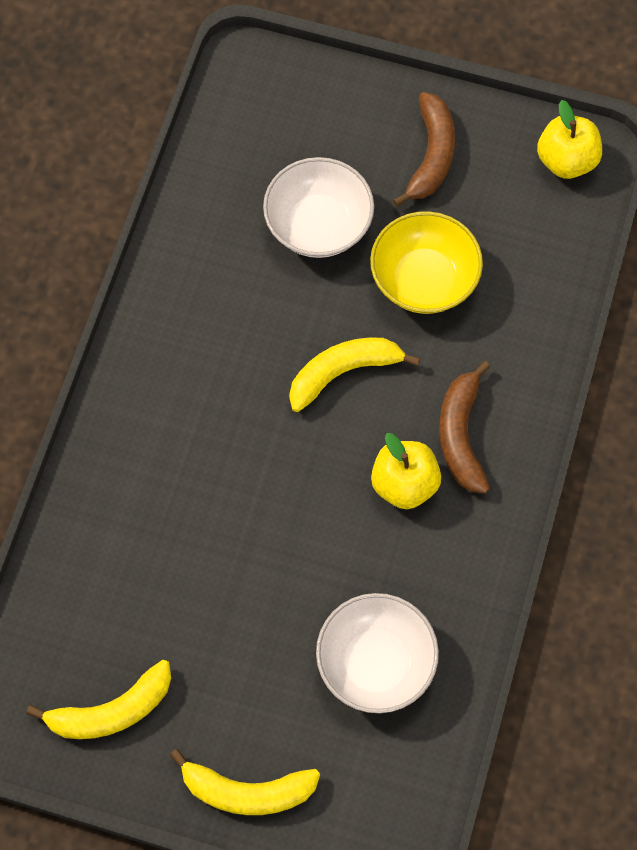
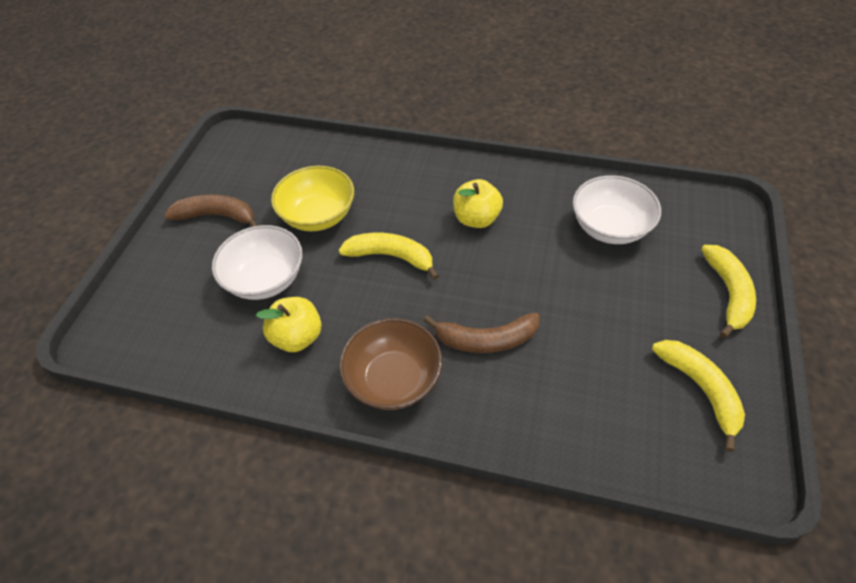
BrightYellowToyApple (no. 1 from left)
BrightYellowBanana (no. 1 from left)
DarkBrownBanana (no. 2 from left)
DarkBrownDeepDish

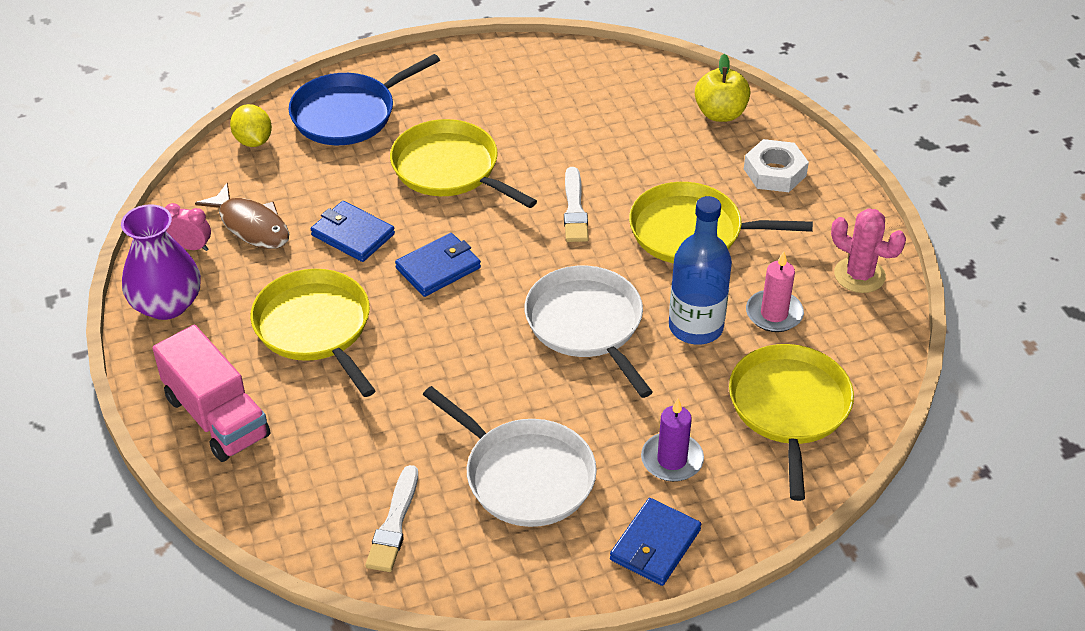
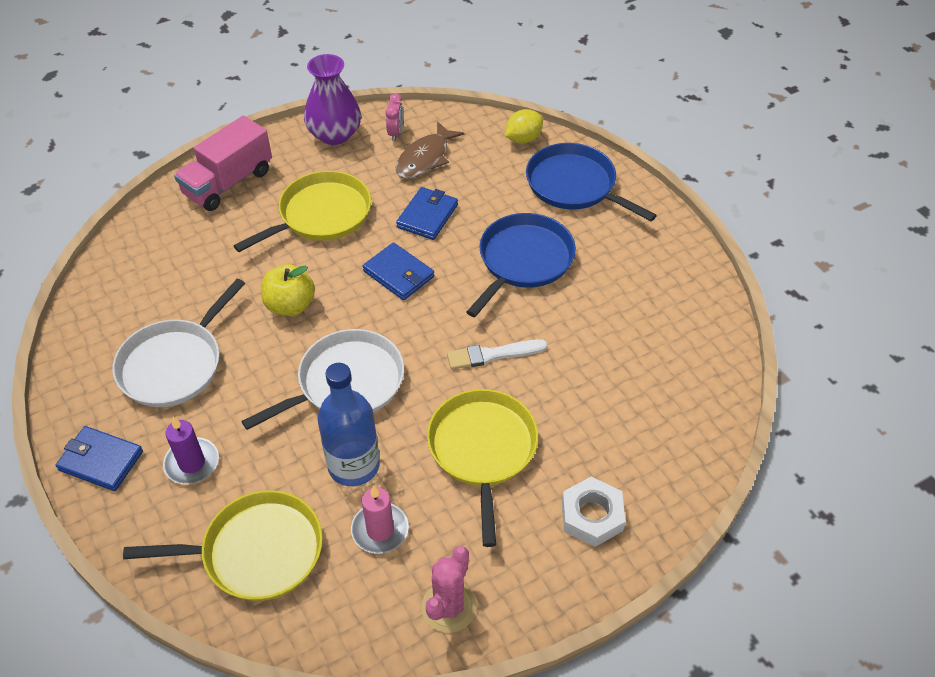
BrightYellowToyApple
BlueFryingPan (no. 1 from left)
SnowWhiteBrush (no. 1 from left in the first image)

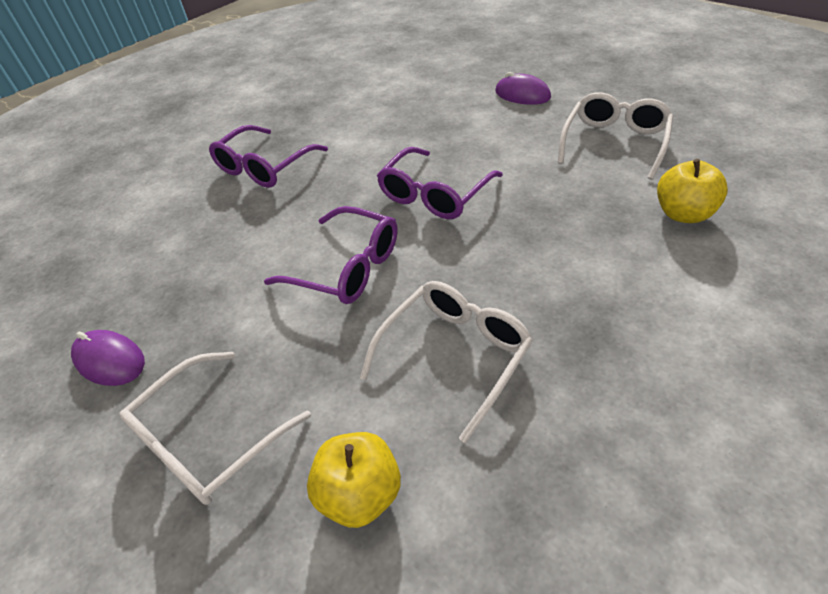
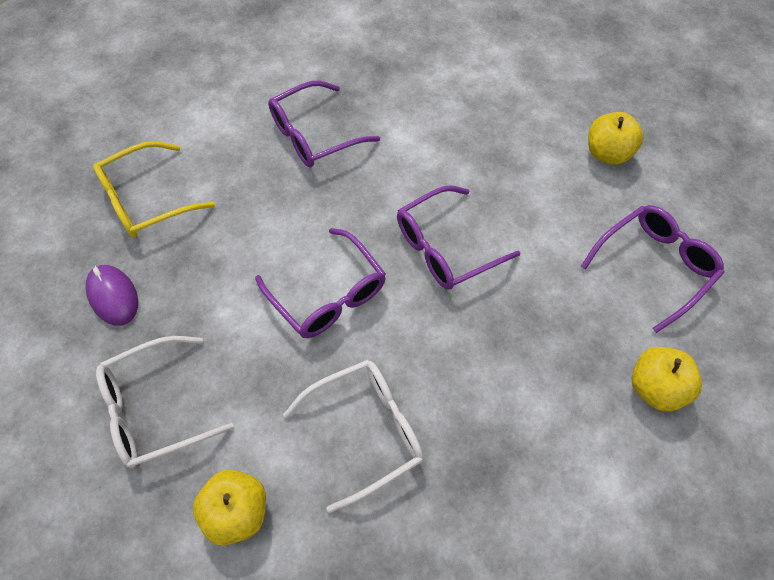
BrightYellowToyApple (no. 2 from left)
VioletEyeglasses (no. 4 from left)
BrightYellowEyeglasses

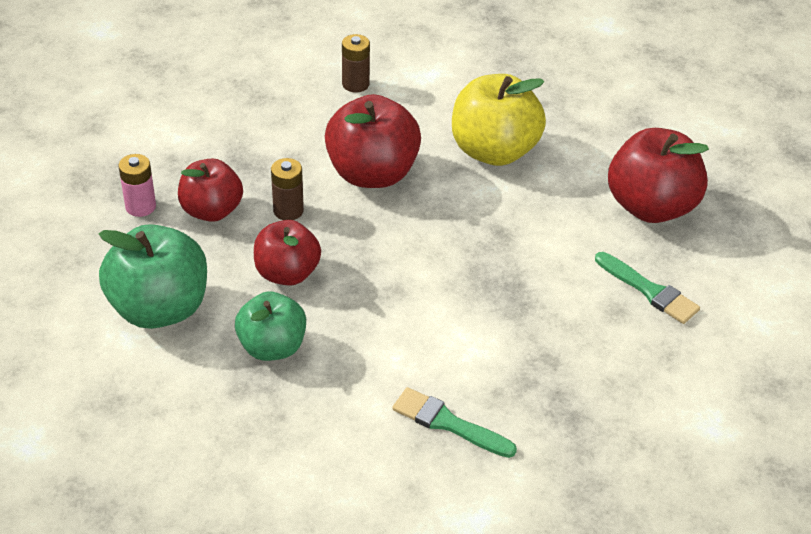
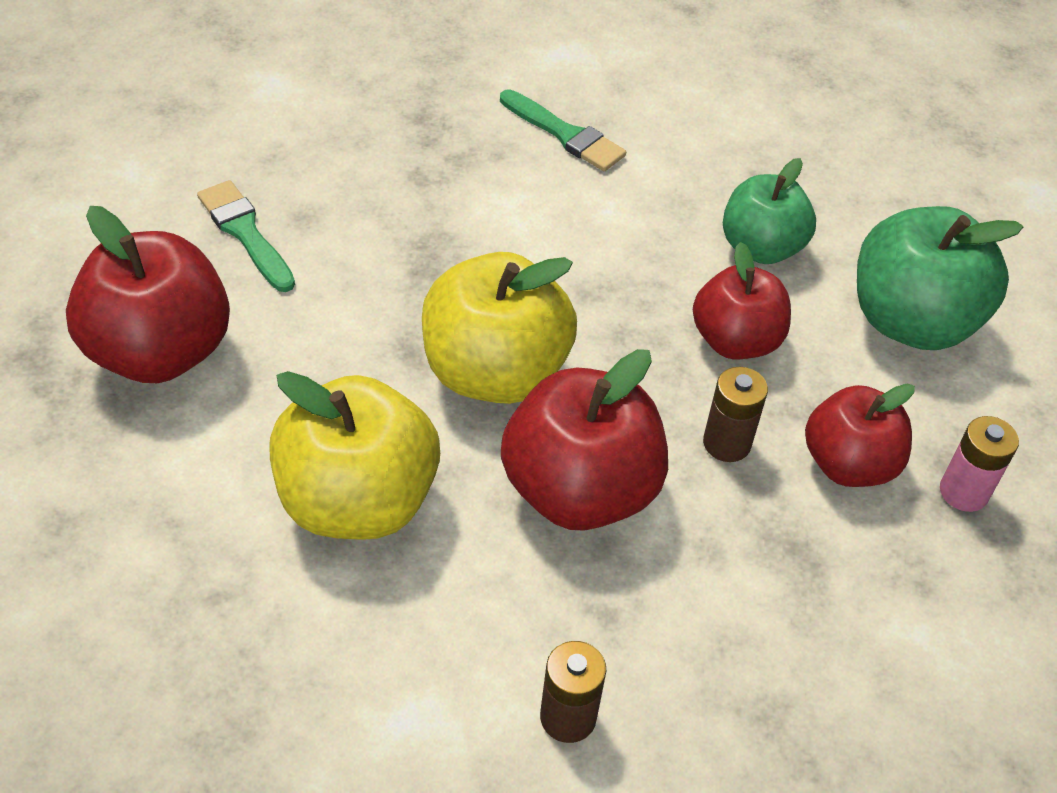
BrightYellowToyApple (no. 2 from left)

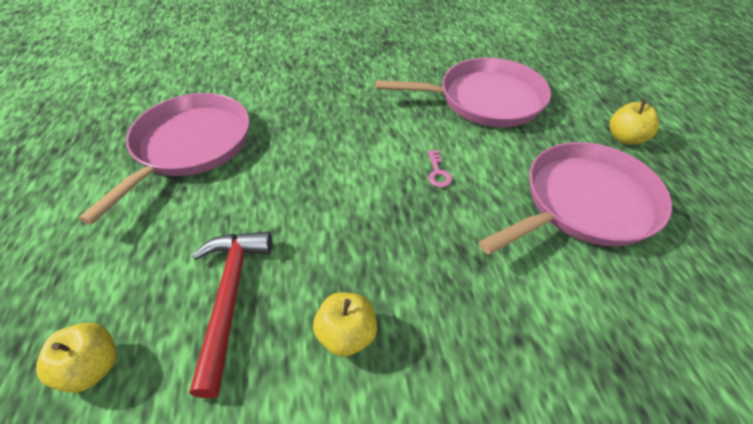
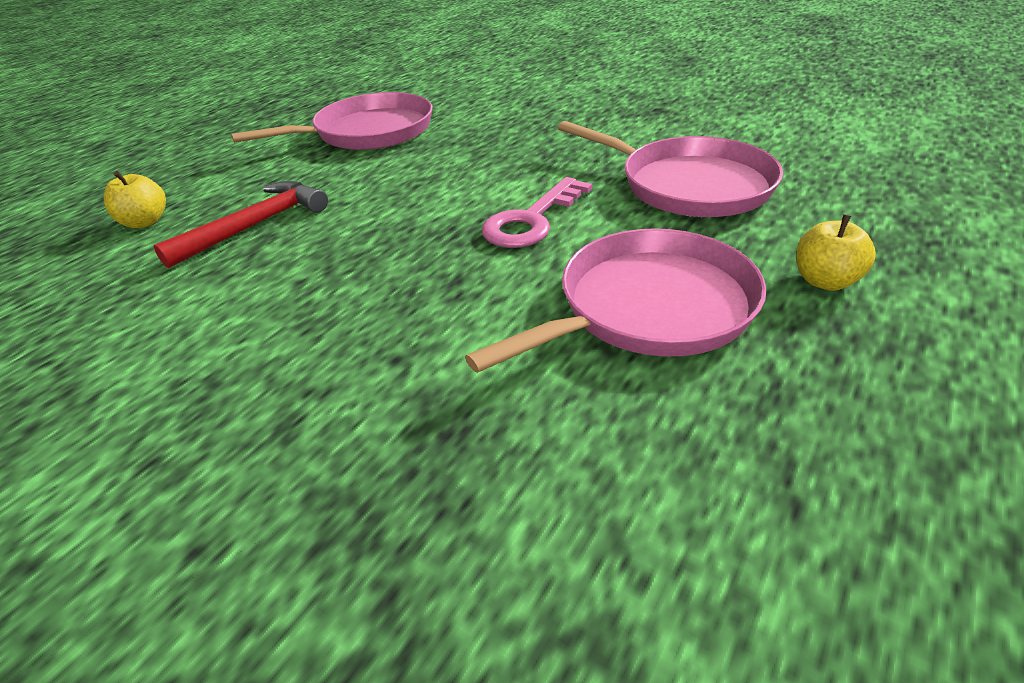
PinkFryingPan (no. 2 from left)
PinkLatchkey
BrightYellowToyApple (no. 2 from left in the first image)

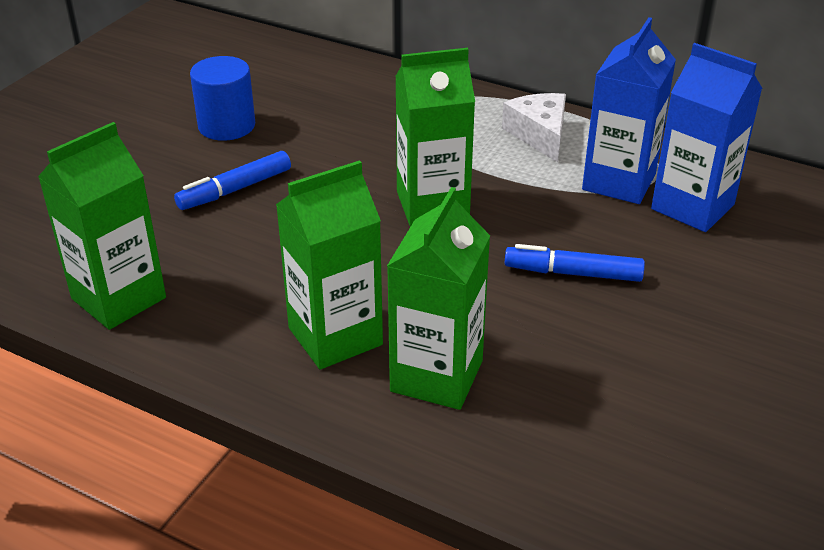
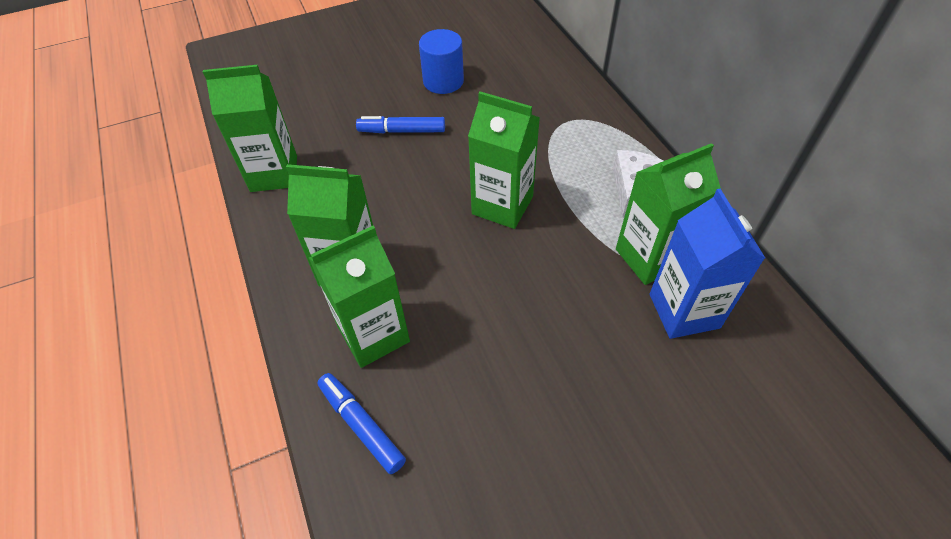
GreenCarton (no. 5 from left)
BlueMarker (no. 1 from left)

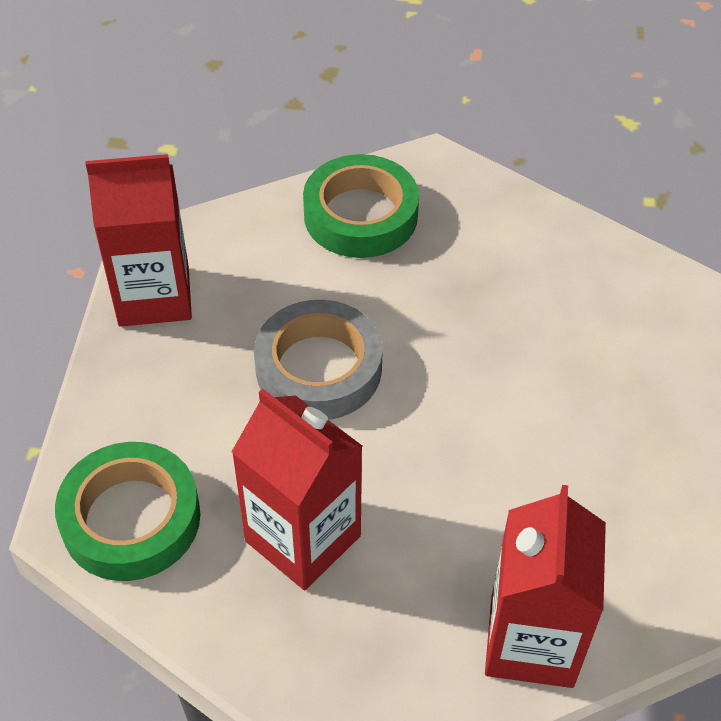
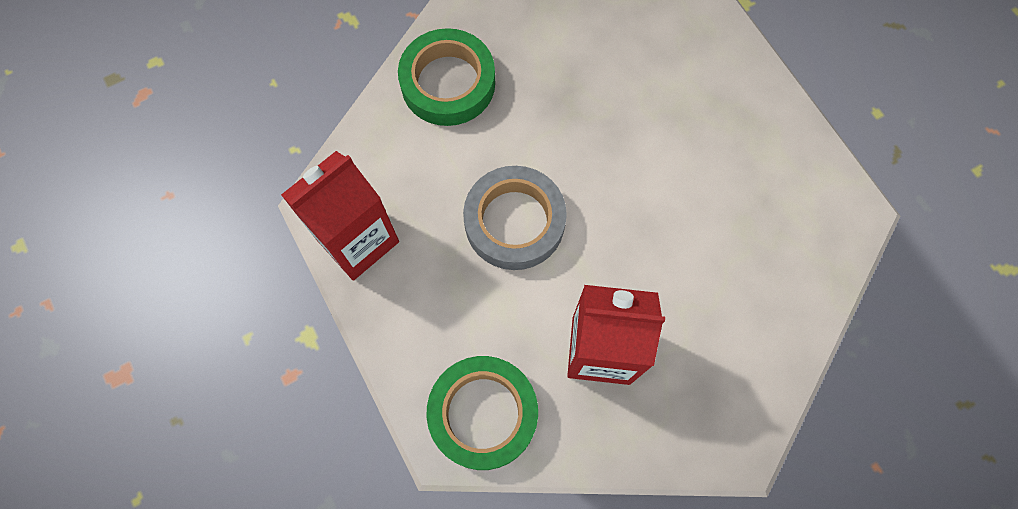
RedCarton (no. 3 from left in the first image)

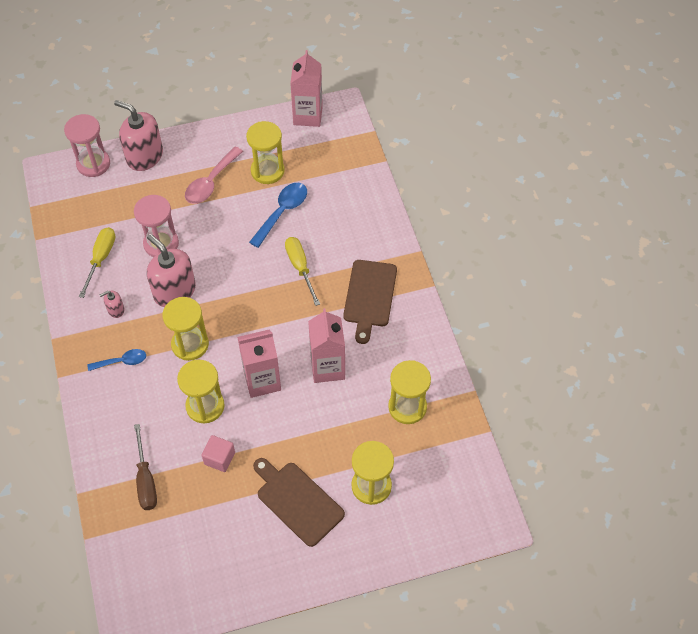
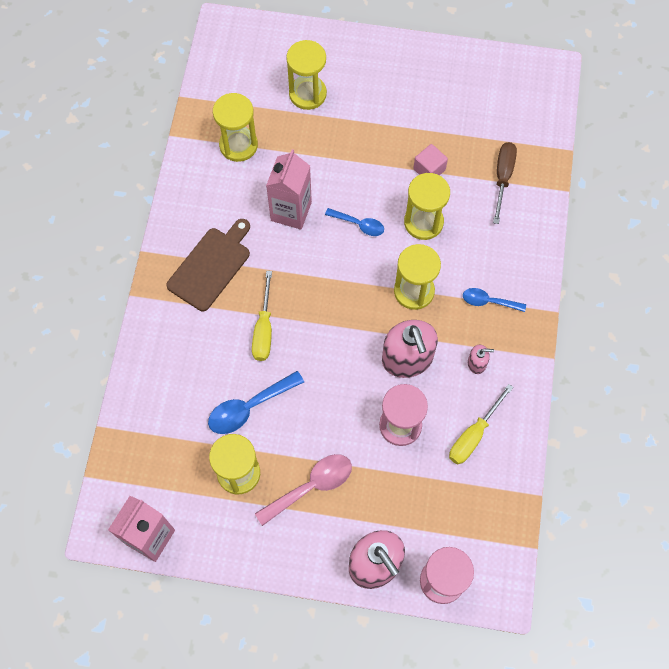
BlueTablespoon (no. 2 from left)
DarkBrownChoppingBoard (no. 1 from left in the first image)

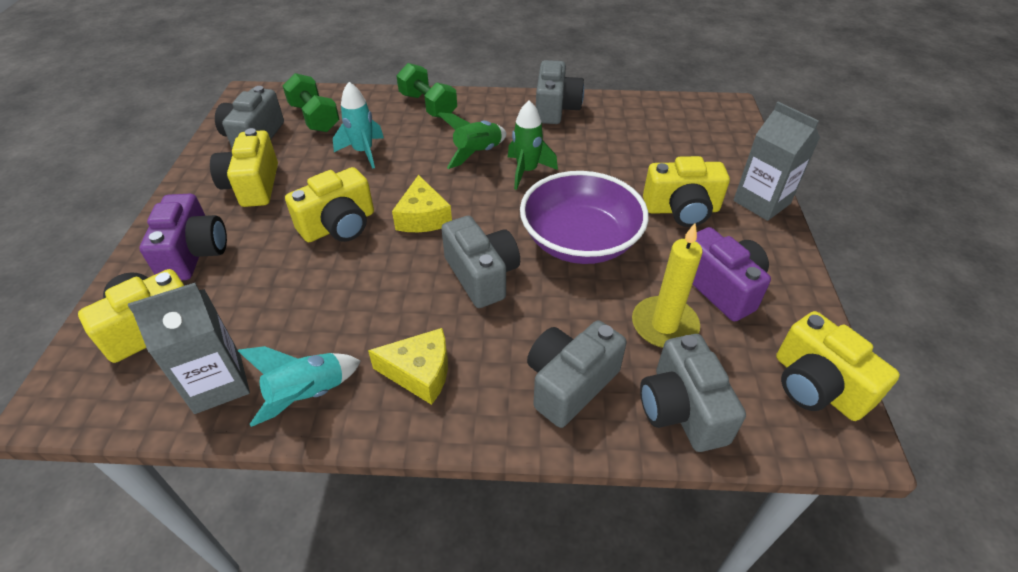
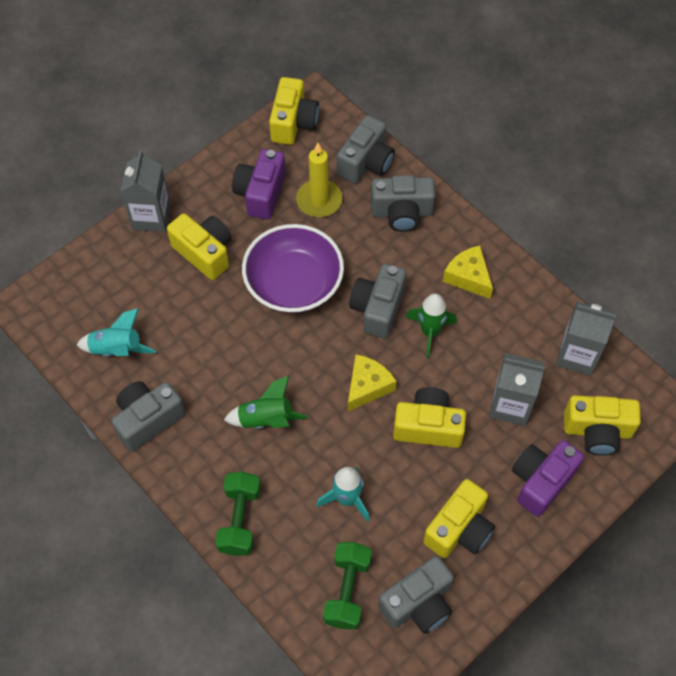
GreenToyRocket (no. 2 from left)
TealToyRocket (no. 1 from left)
AshGreyCarton (no. 2 from left)

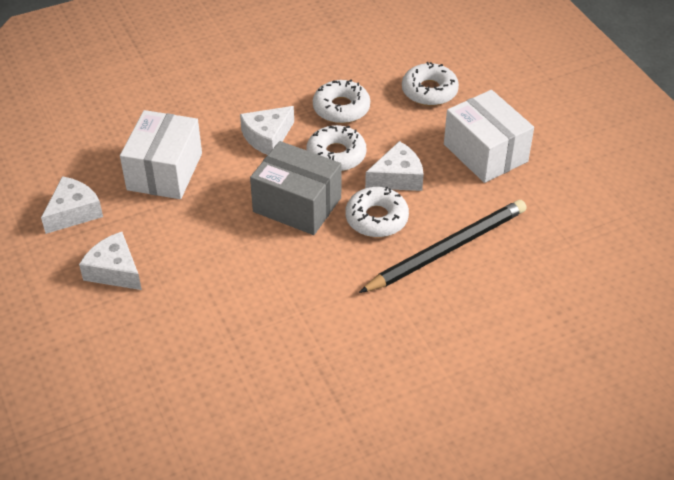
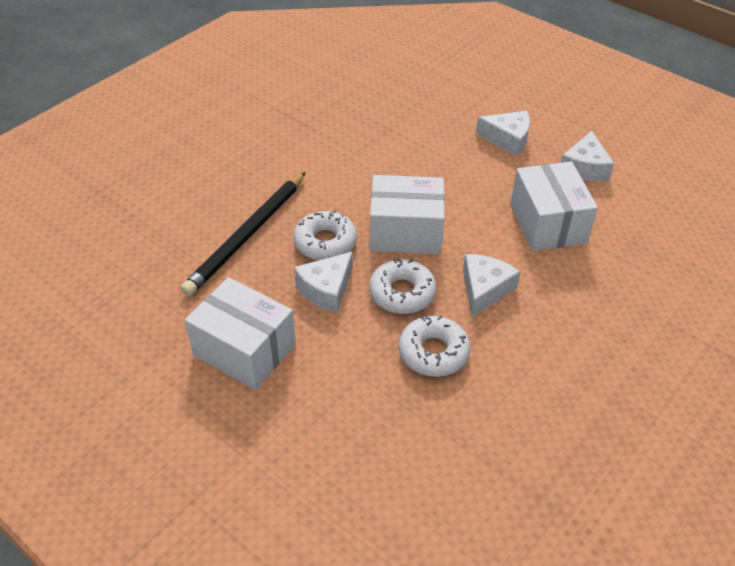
SnowWhiteDoughnut (no. 4 from left in the first image)
SnowWhitePackage (no. 2 from left)

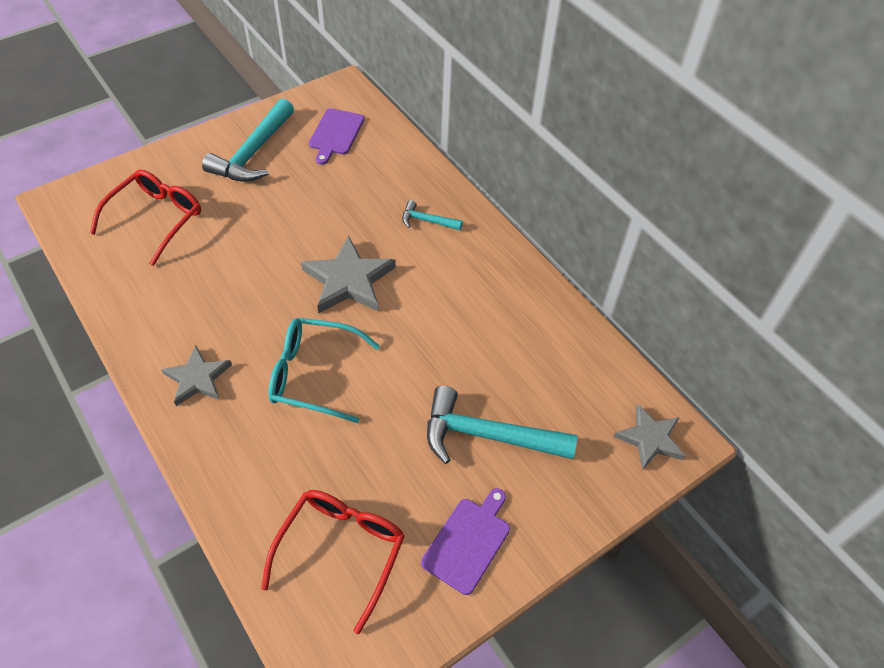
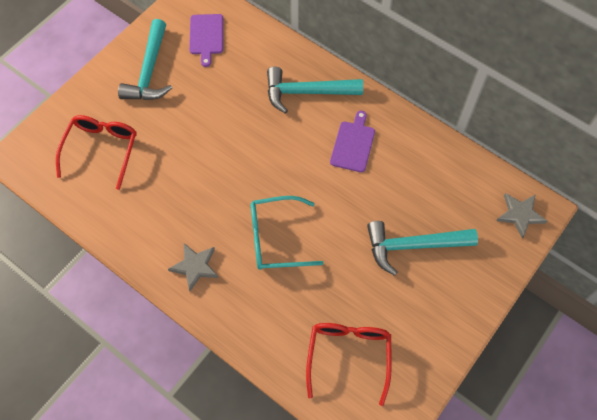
TealHammer (no. 2 from left)
AshGreyStarShape (no. 2 from left in the first image)
VioletChoppingBoard (no. 2 from left)

